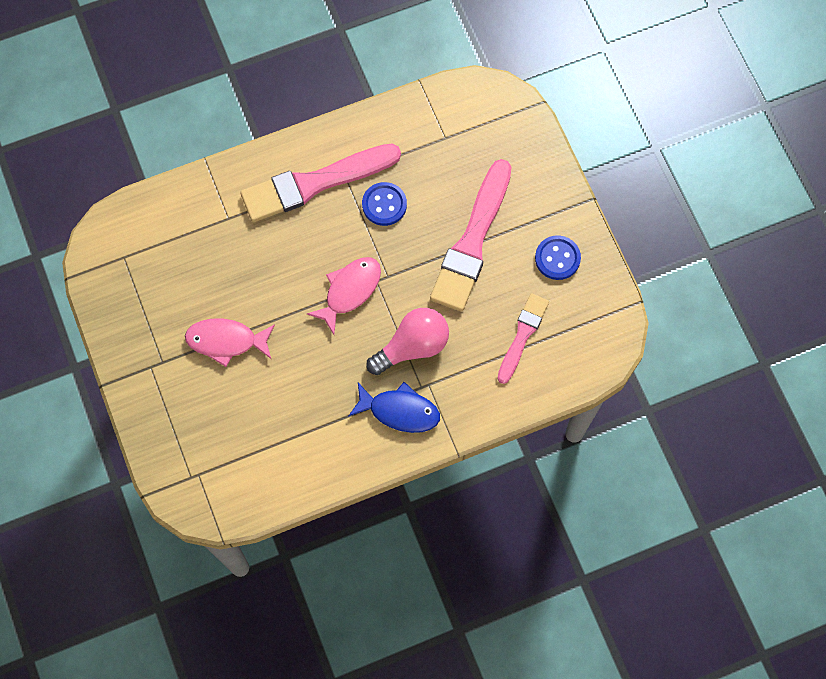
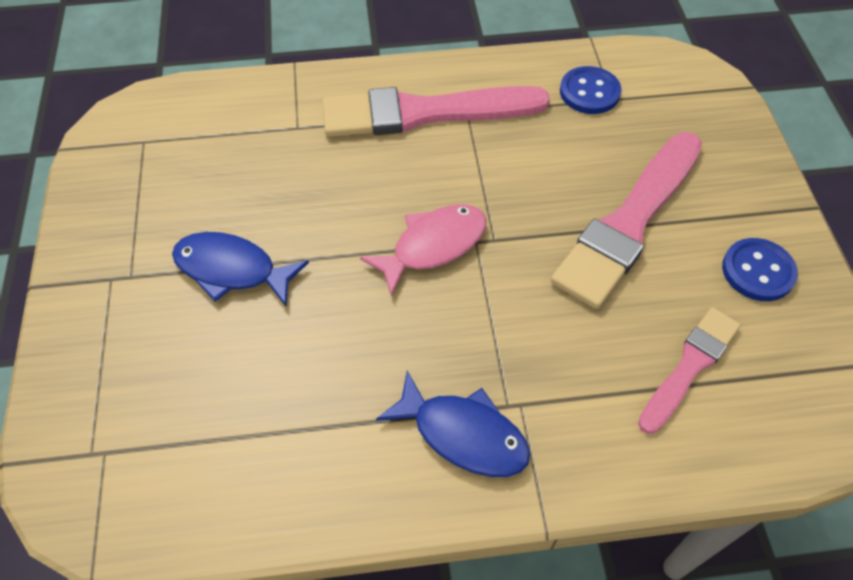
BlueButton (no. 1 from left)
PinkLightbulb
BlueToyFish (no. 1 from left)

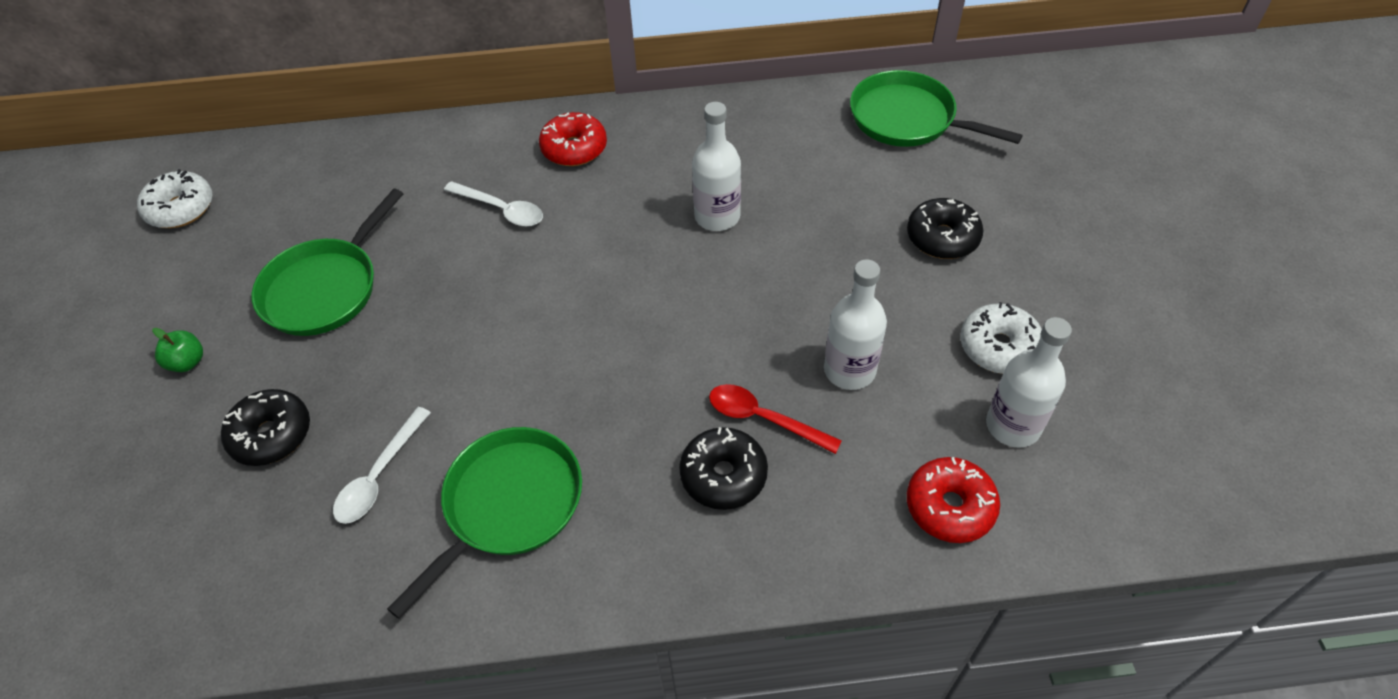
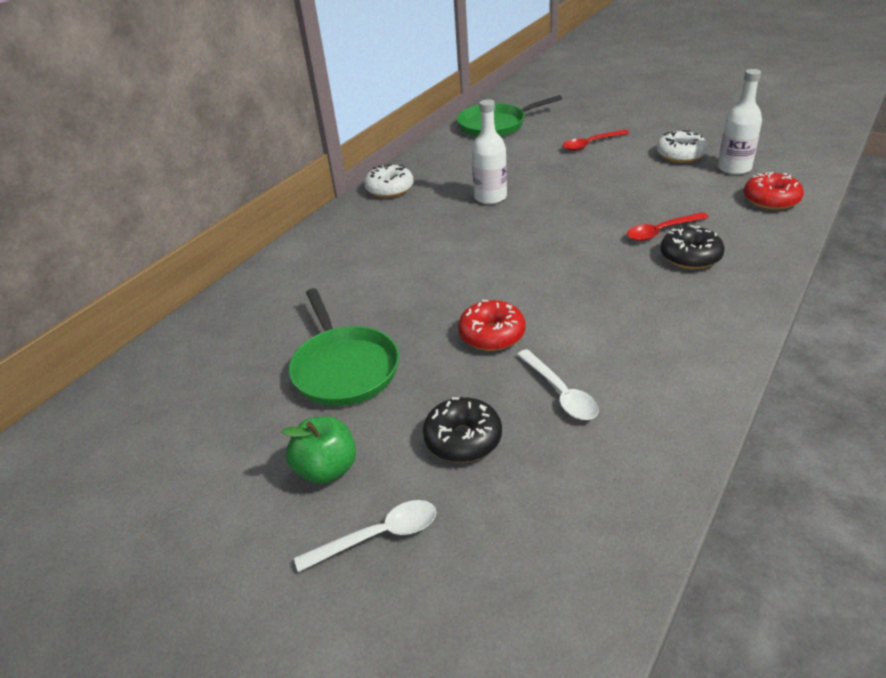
RedDoughnut (no. 1 from left)
SnowWhiteDoughnut (no. 1 from left)
SnowWhiteTablespoon (no. 1 from left)
RedTablespoon (no. 1 from left)
SnowWhiteFlask (no. 2 from left in the first image)
GreenToyApple
GreenFryingPan (no. 2 from left in the first image)

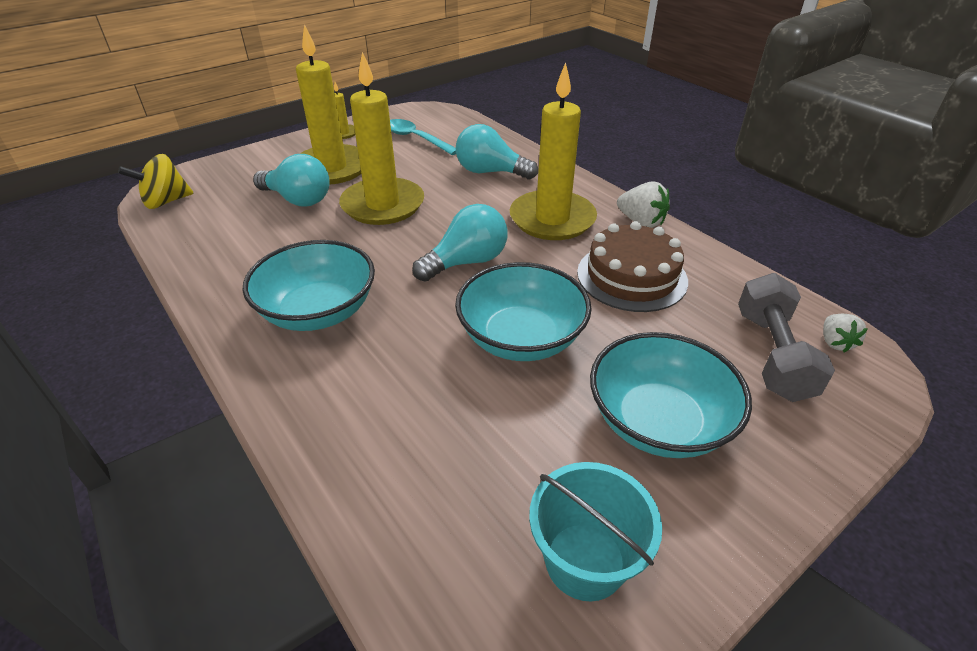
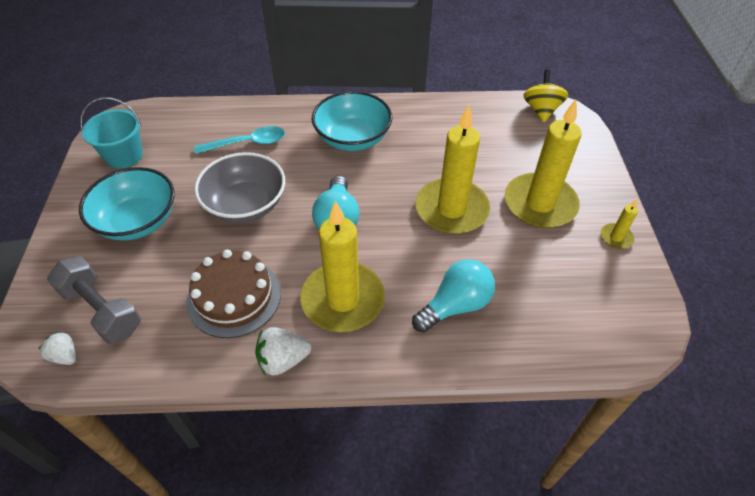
TealTablespoon
TealLightbulb (no. 1 from left in the first image)
AshGreyDeepDish

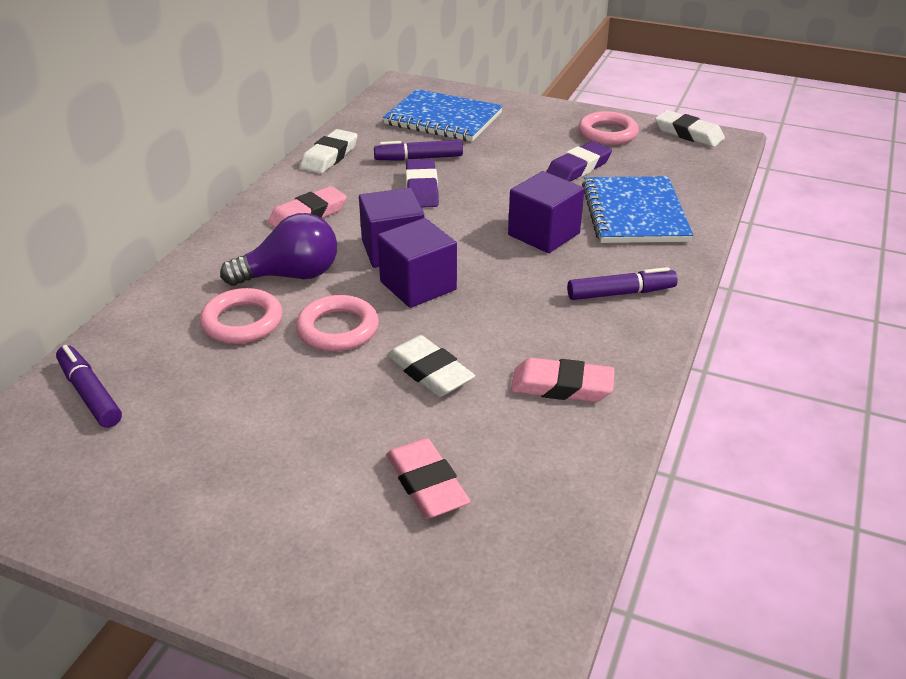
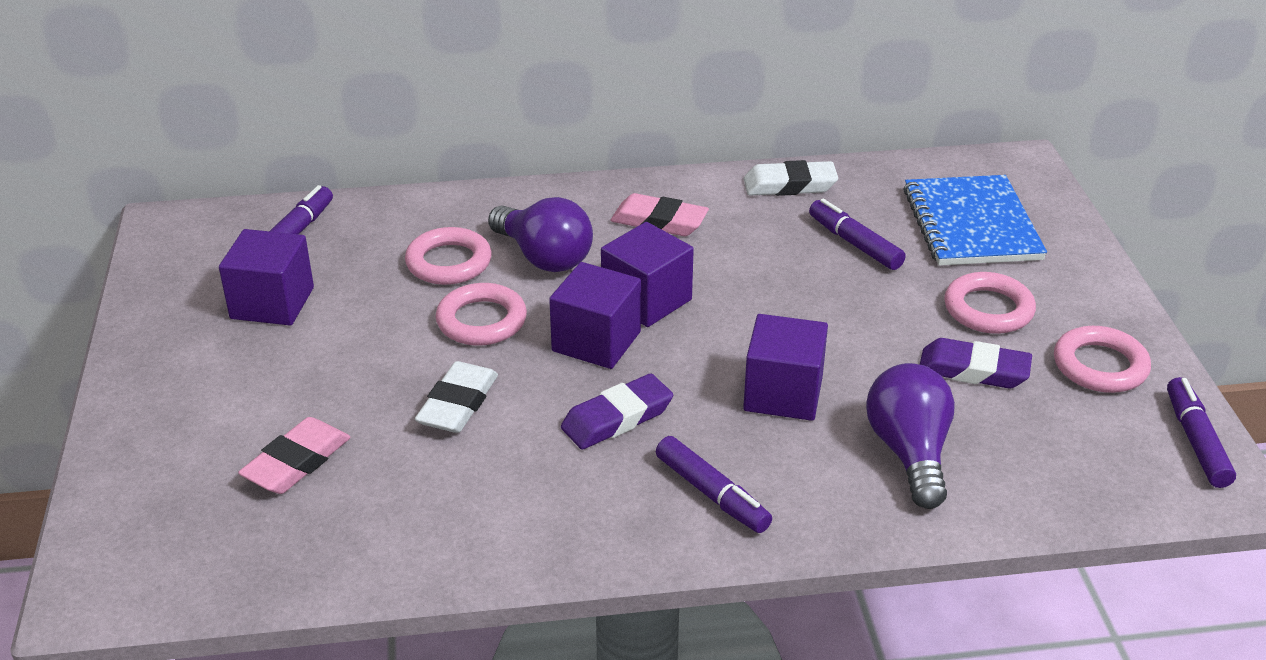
VioletMarker (no. 4 from left)
VioletGumEraser (no. 1 from left)
VioletLightbulb (no. 2 from left)
PinkGumEraser (no. 3 from left in the first image)
VioletBlock (no. 1 from left)
PinkRing (no. 3 from left)

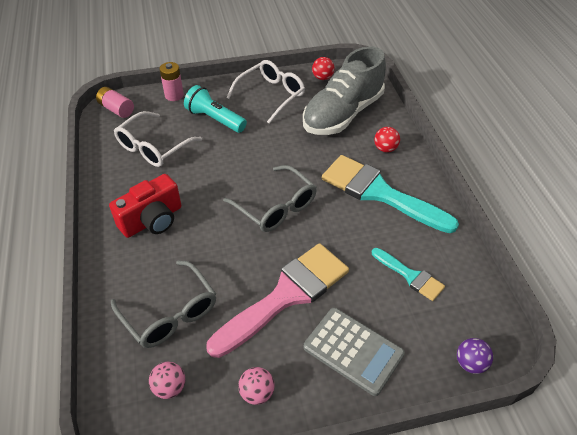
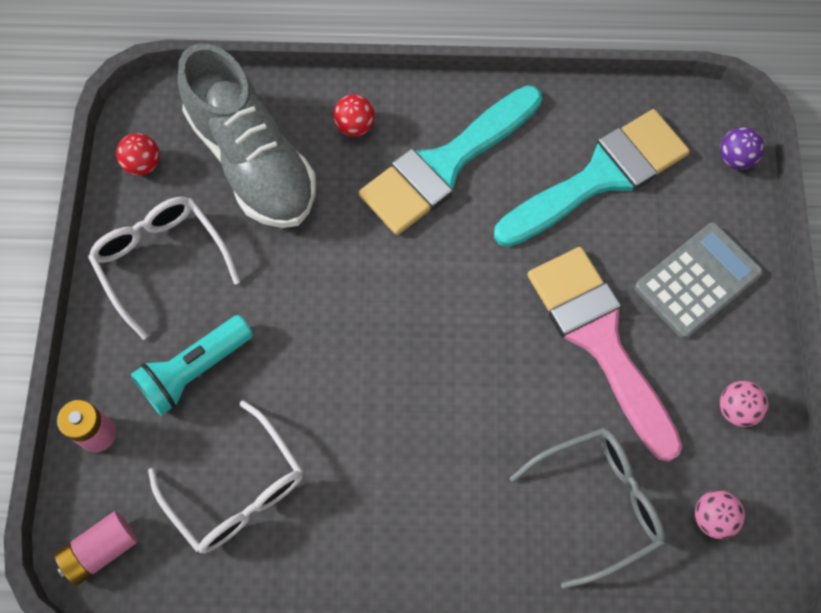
AshGreyEyeglasses (no. 2 from left in the first image)
RedCompactCamera
TealBrush (no. 2 from left)

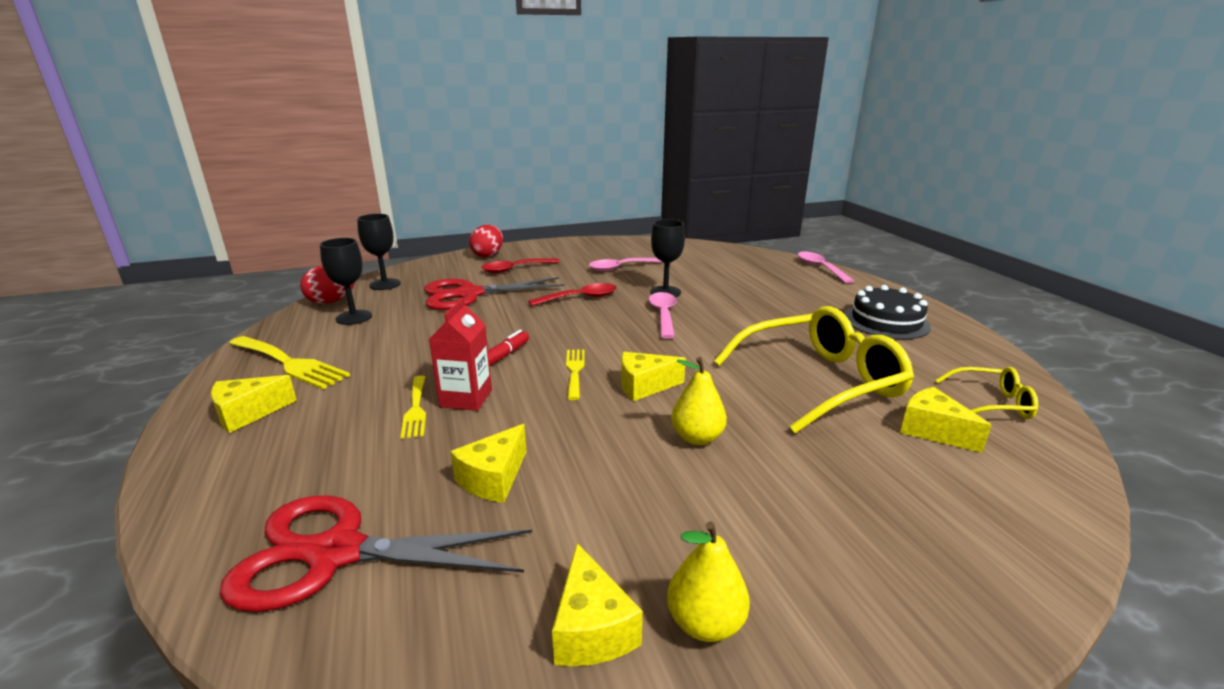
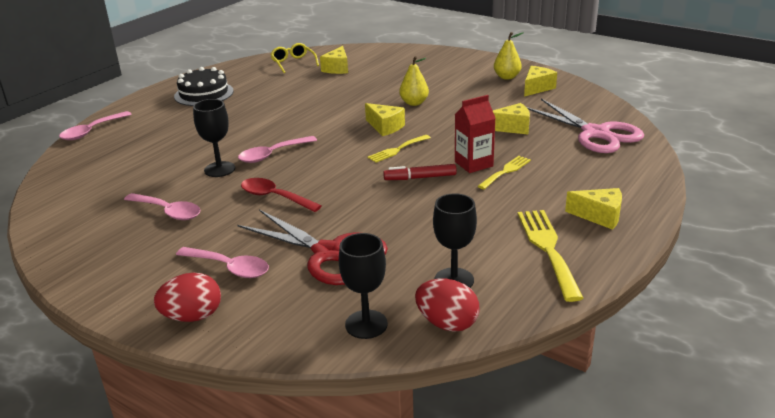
PinkTablespoon (no. 3 from left)
BrightYellowEyeglasses (no. 1 from left in the first image)
PinkShears

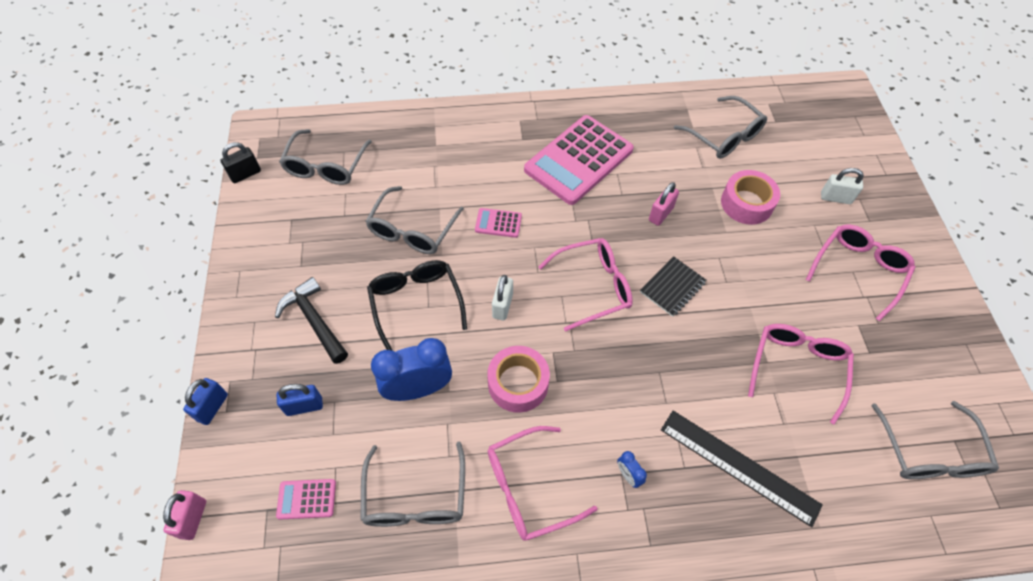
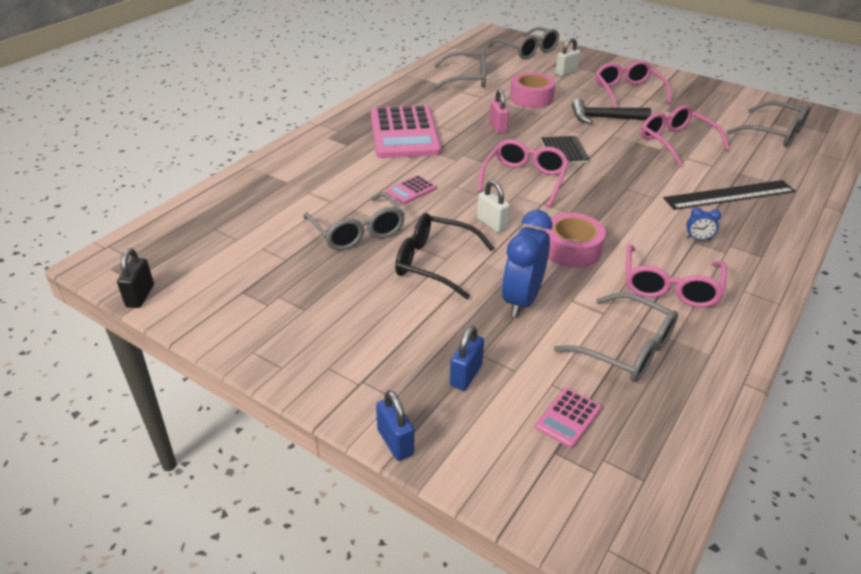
AshGreyEyeglasses (no. 3 from left)
EbonyHammer
PinkSmallLock (no. 1 from left in the first image)

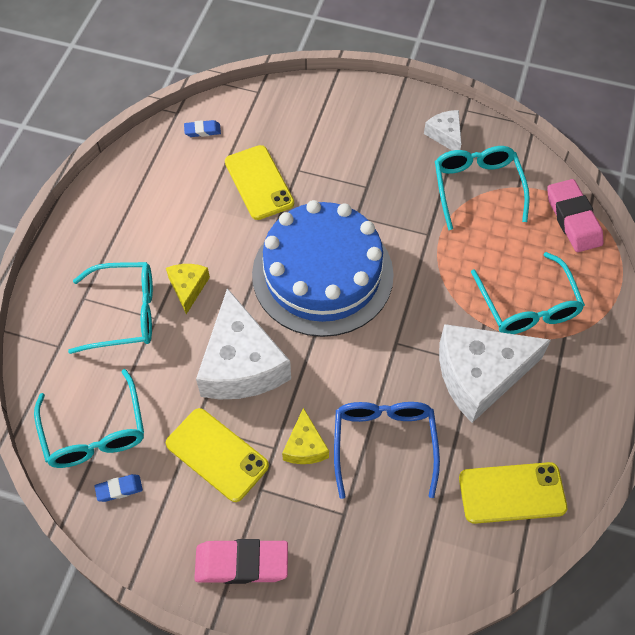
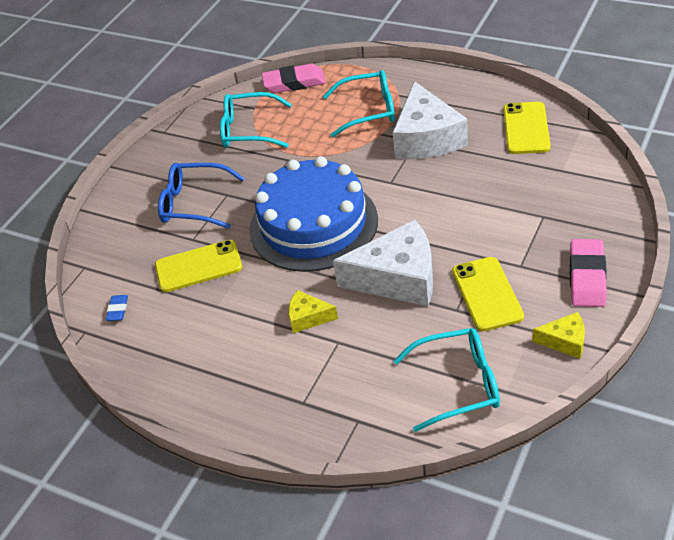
SnowWhiteCheeseWedge (no. 2 from left in the first image)
TealEyeglasses (no. 2 from left in the first image)
BlueEyeglasses
BrightYellowMobilePhone (no. 2 from left)
BrightYellowCheeseWedge (no. 2 from left)
BlueGumEraser (no. 1 from left in the first image)

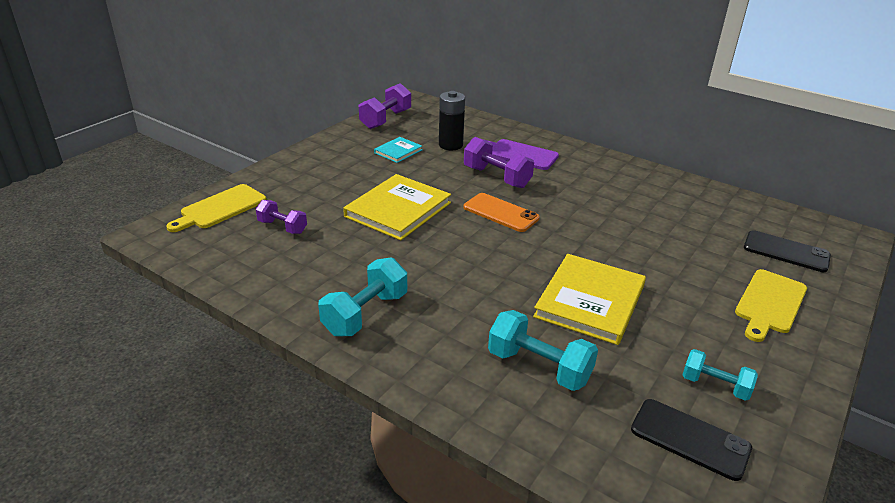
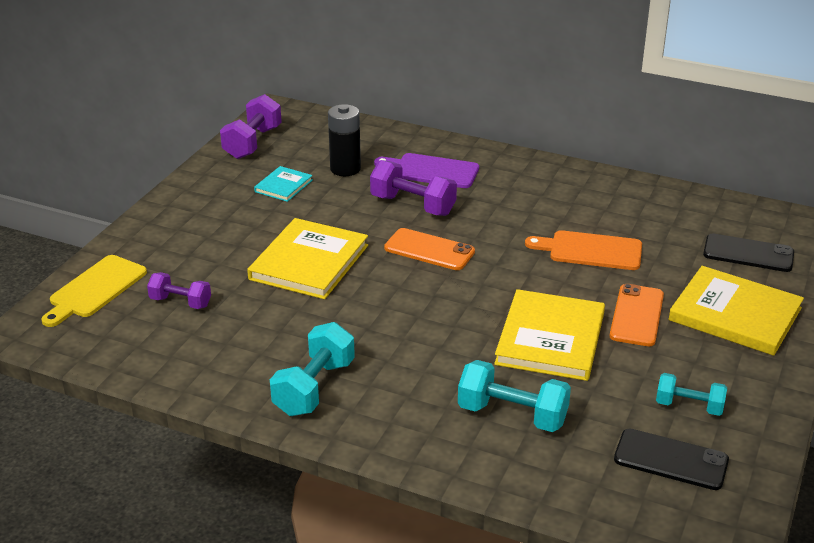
BrightYellowBook (no. 3 from left)
BrightOrangeChoppingBoard
BrightOrangeMobilePhone (no. 2 from left)

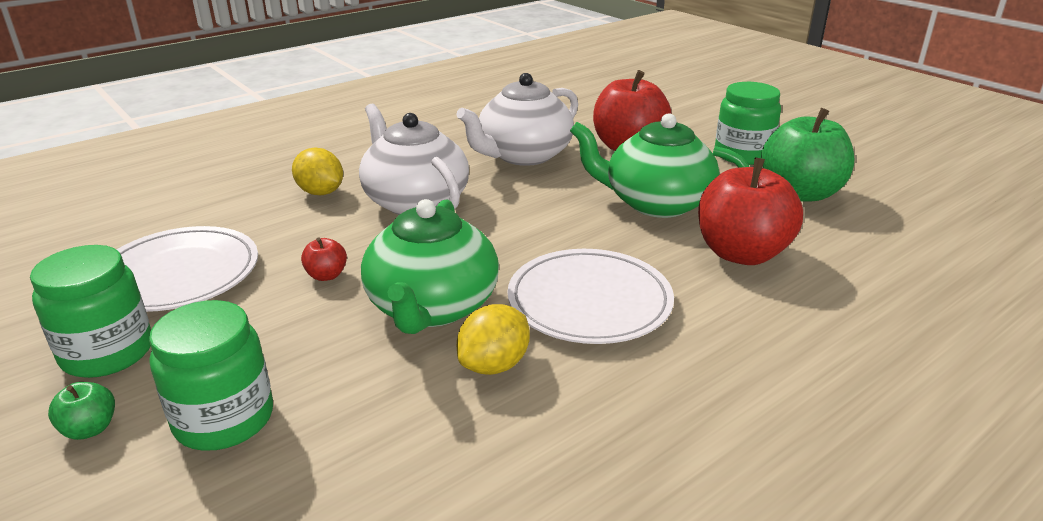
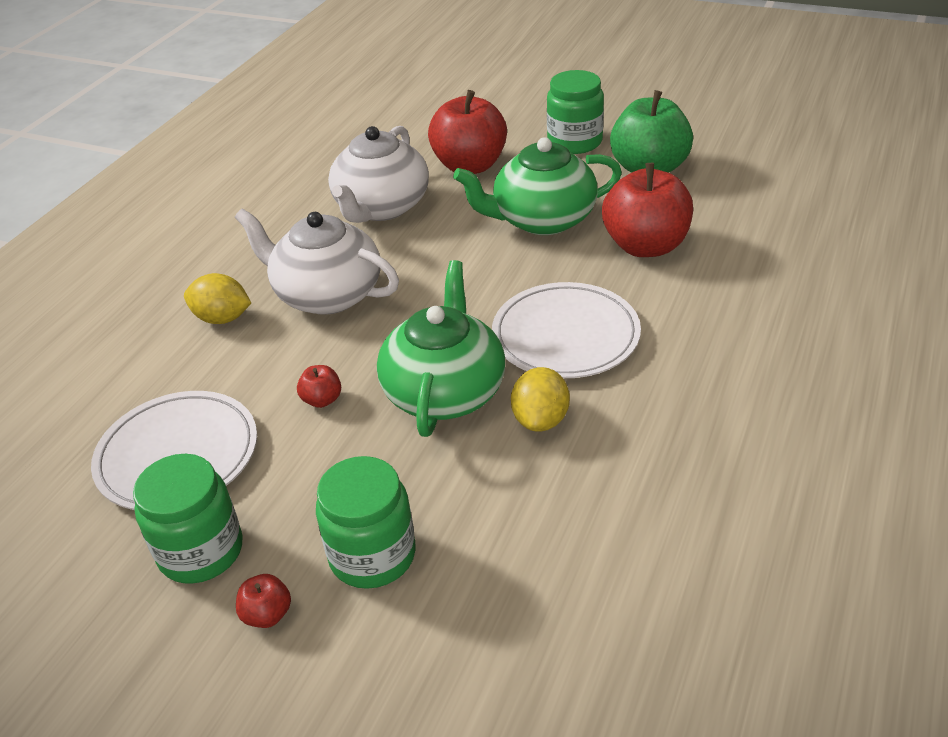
GreenTeapot (no. 1 from left)
RedToyApple (no. 1 from left)

